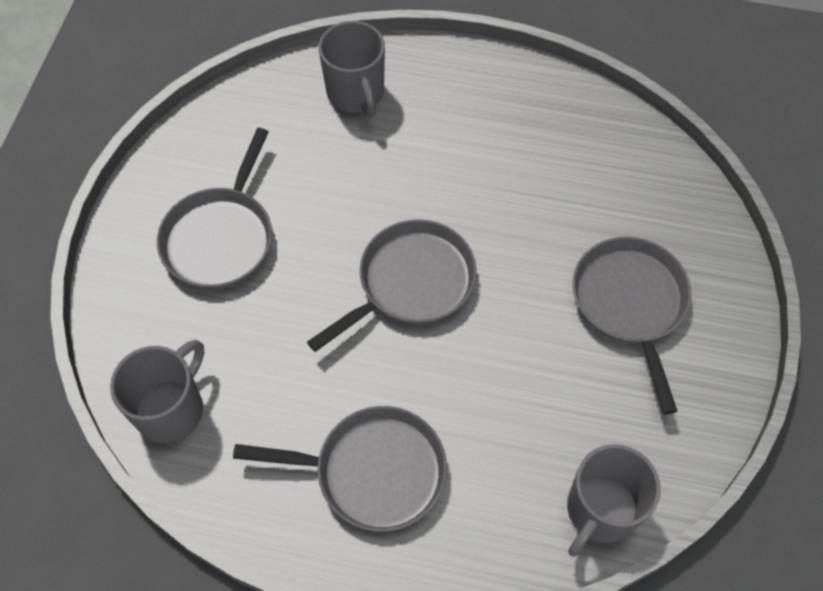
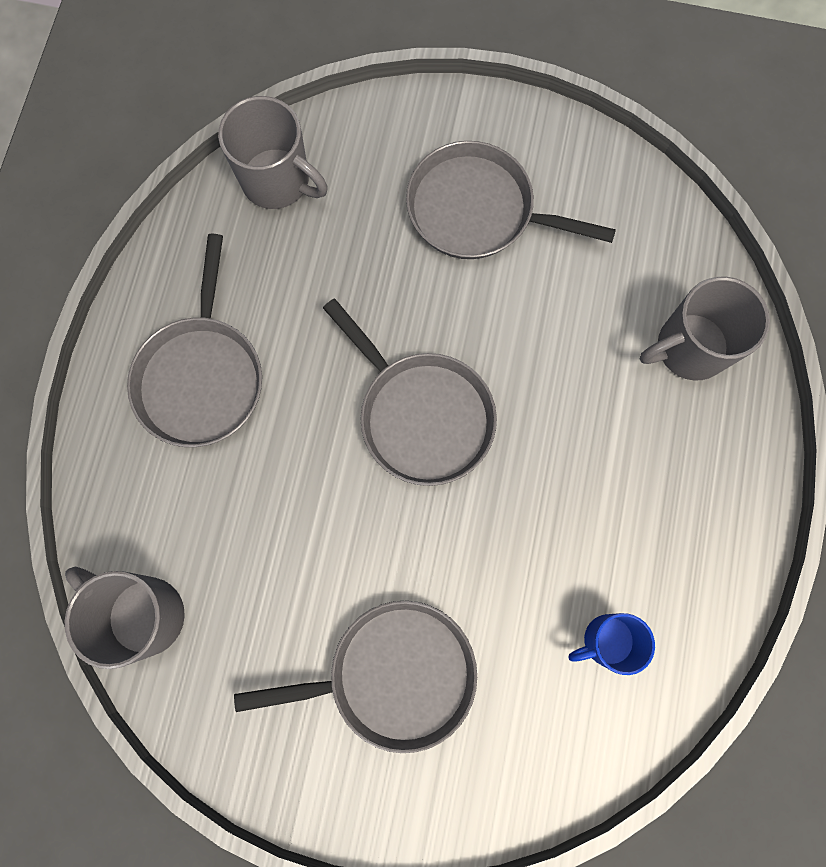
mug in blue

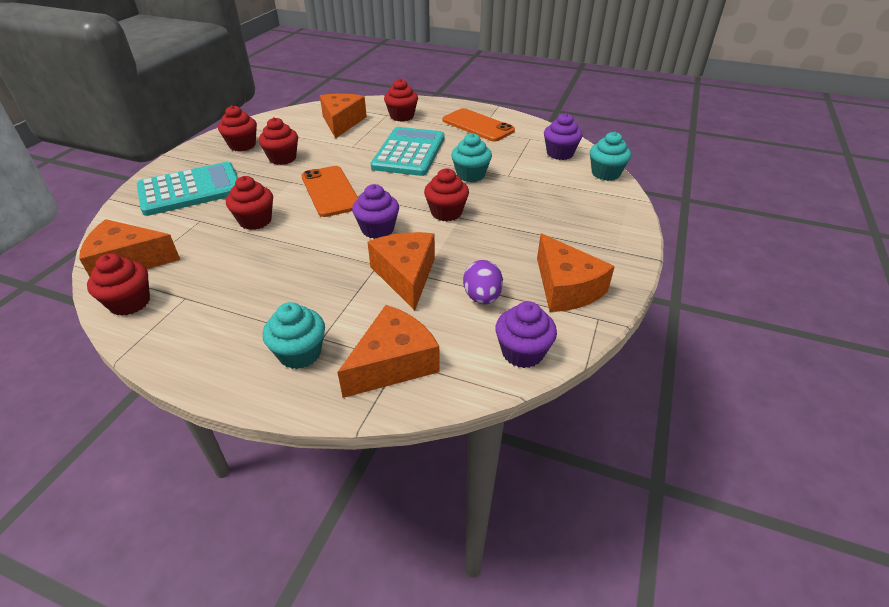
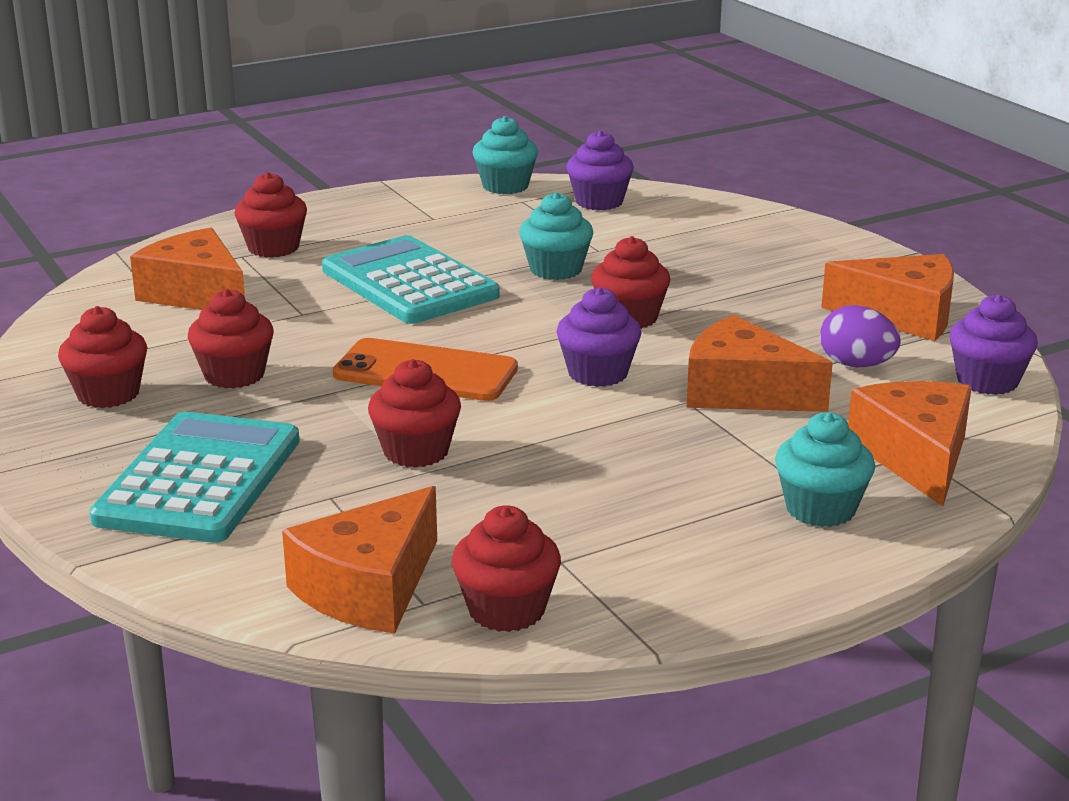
phone in orange (no. 2 from left in the first image); cupcake in turquoise (no. 1 from left)

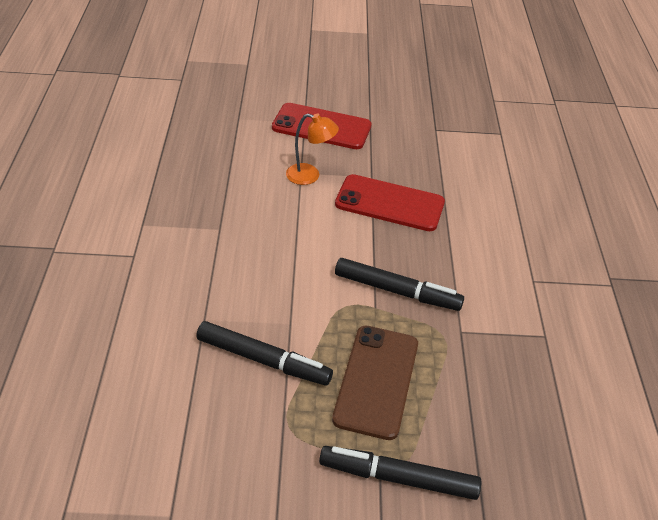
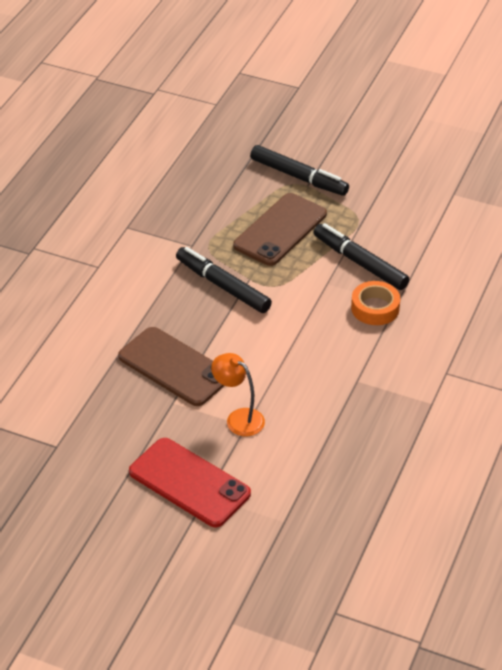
phone in brown (no. 1 from left); tape in orange

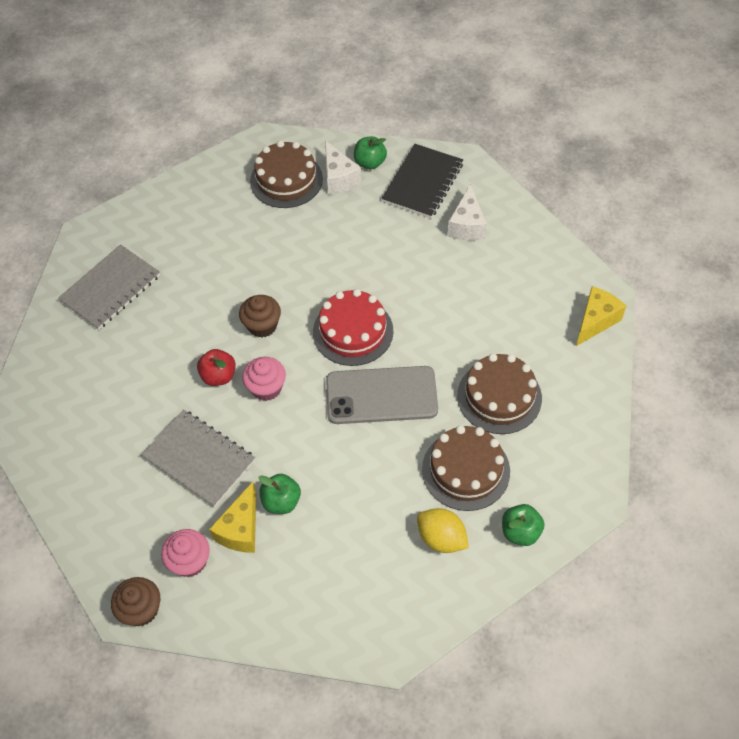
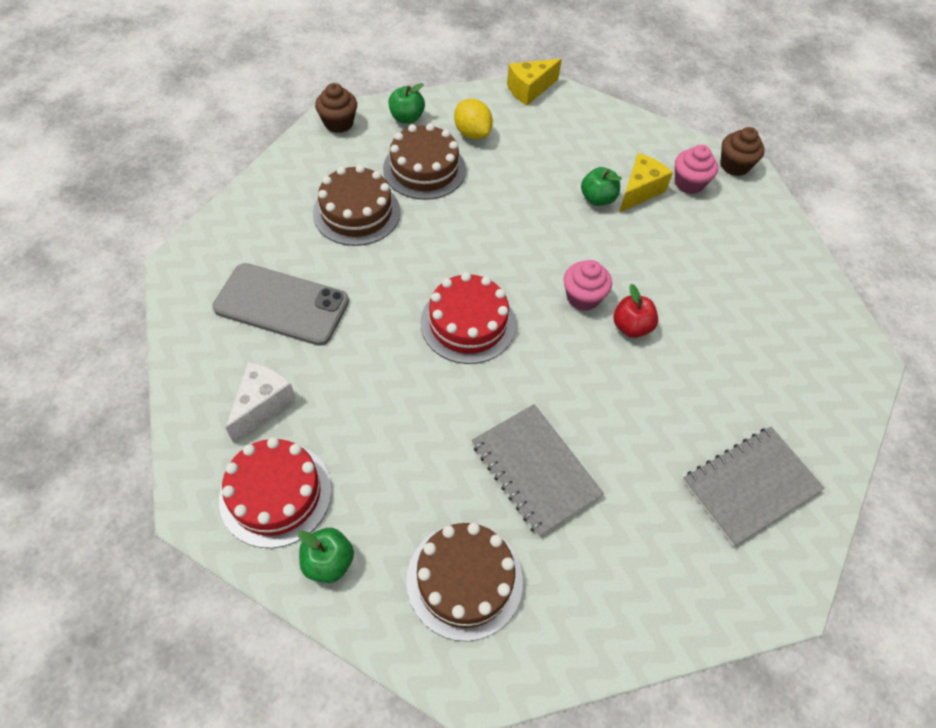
cheese in white (no. 1 from left in the first image); cake in red (no. 1 from left); cheese in yellow (no. 1 from left); cupcake in brown (no. 1 from left); phone in grey; notebook in grey (no. 1 from left)

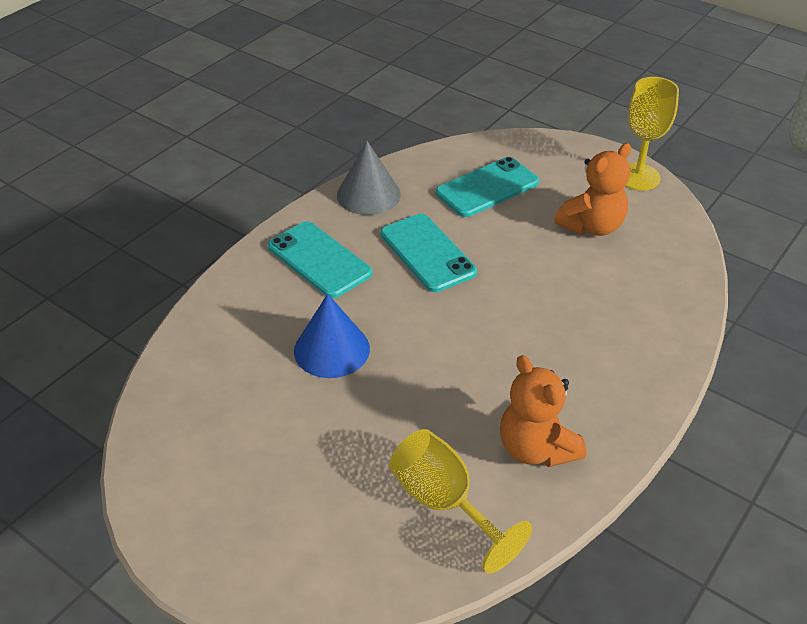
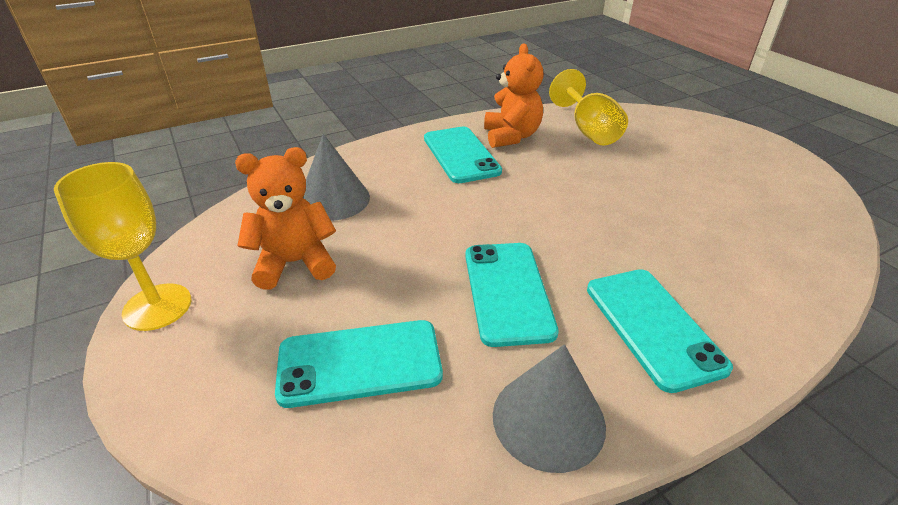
cone in blue; phone in turquoise (no. 2 from left); cone in grey (no. 1 from left)

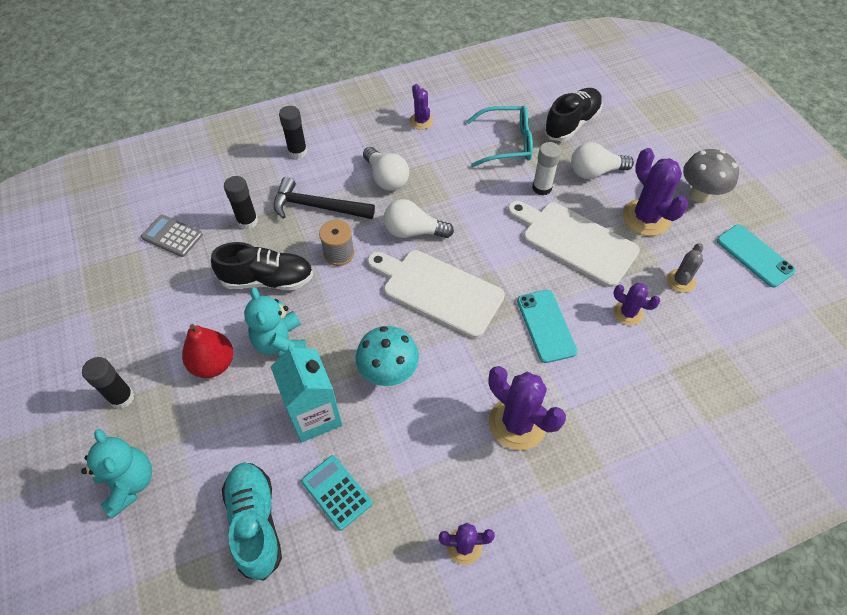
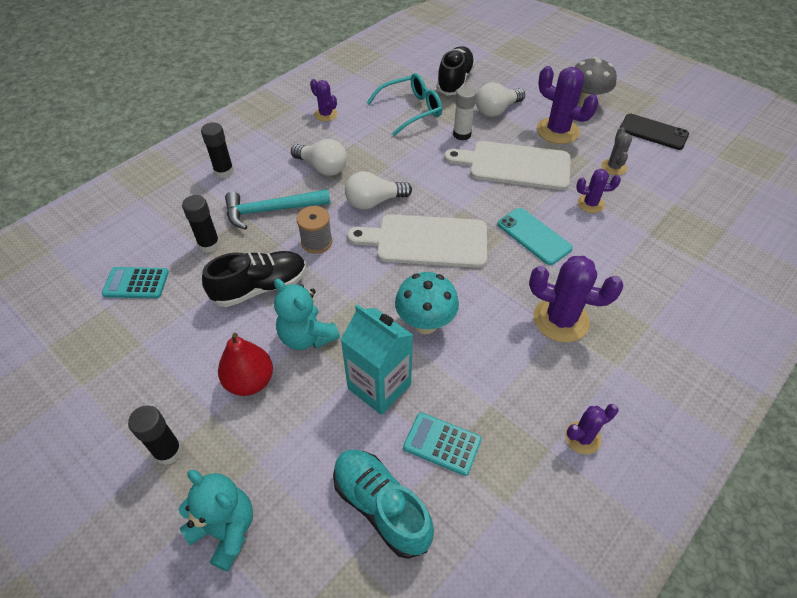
hammer in turquoise; calculator in turquoise (no. 1 from left); phone in black

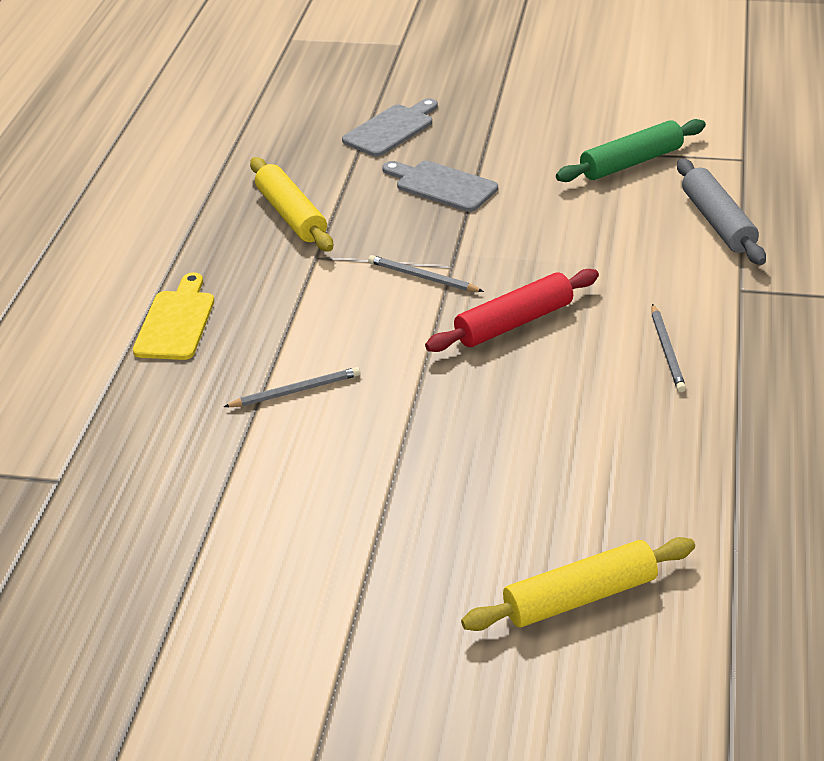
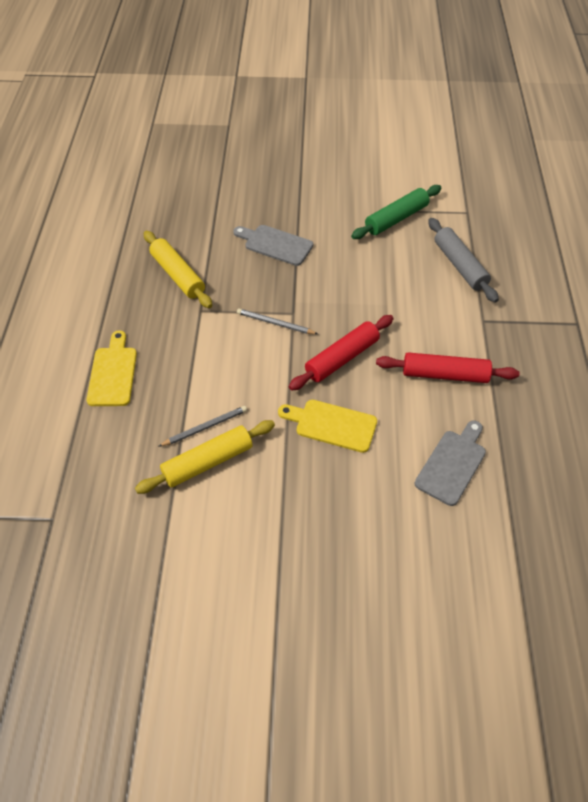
cutting board in grey (no. 2 from left); rolling pin in red (no. 2 from left); rolling pin in yellow (no. 2 from left); cutting board in yellow (no. 2 from left)

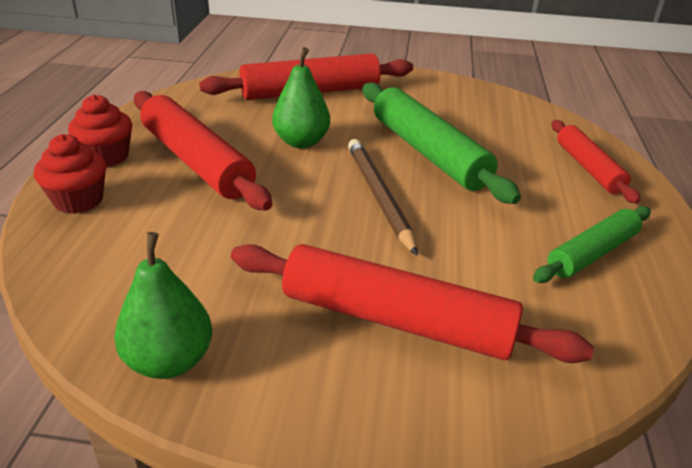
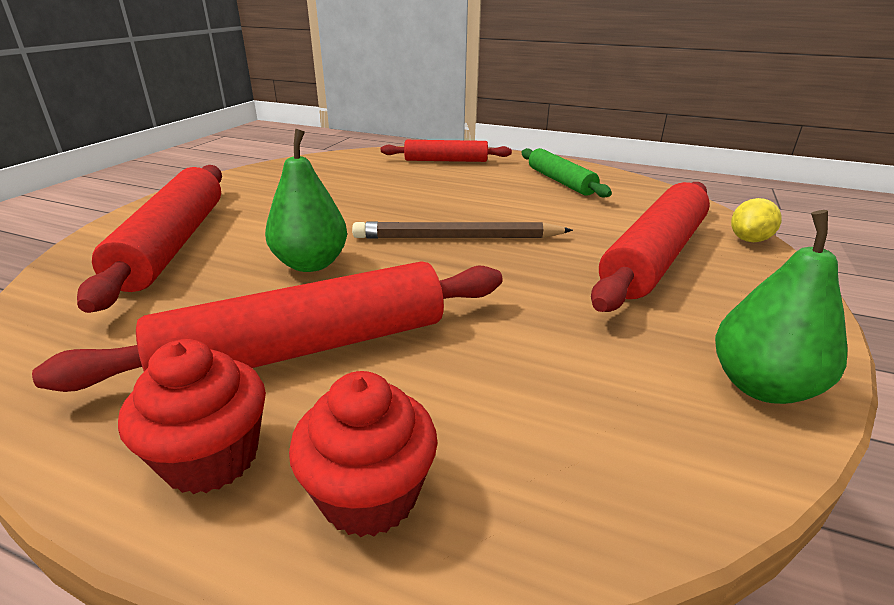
rolling pin in green (no. 1 from left in the first image); lemon in yellow

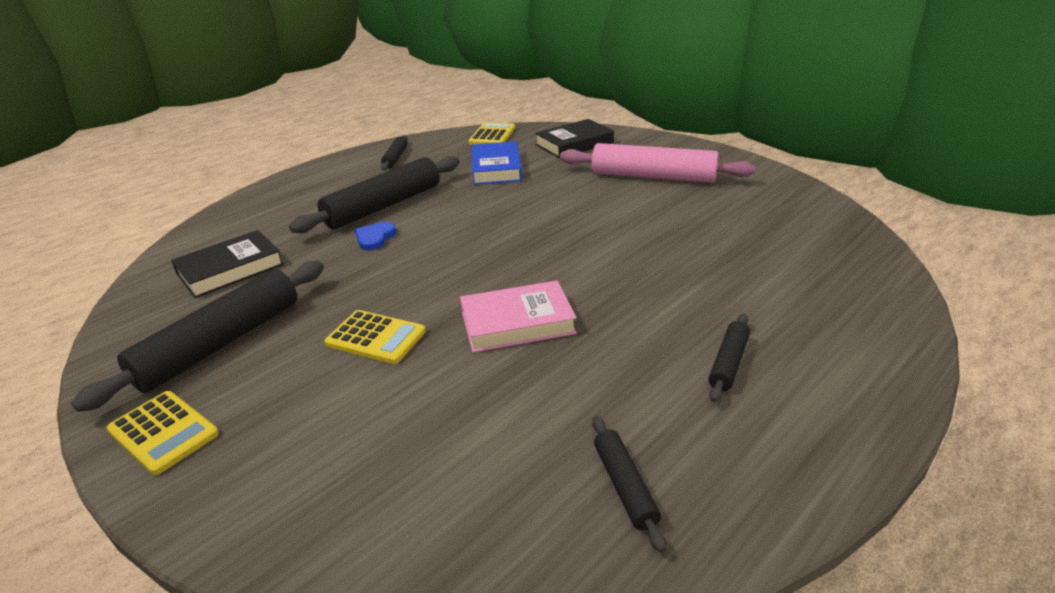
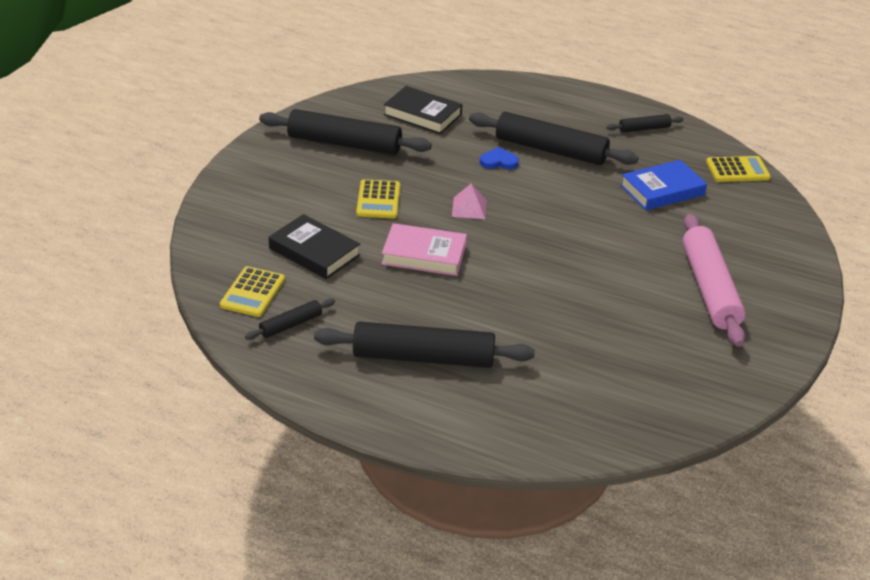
book in black (no. 1 from left); book in pink; rolling pin in black (no. 3 from left); calculator in yellow (no. 1 from left); pyramid in pink

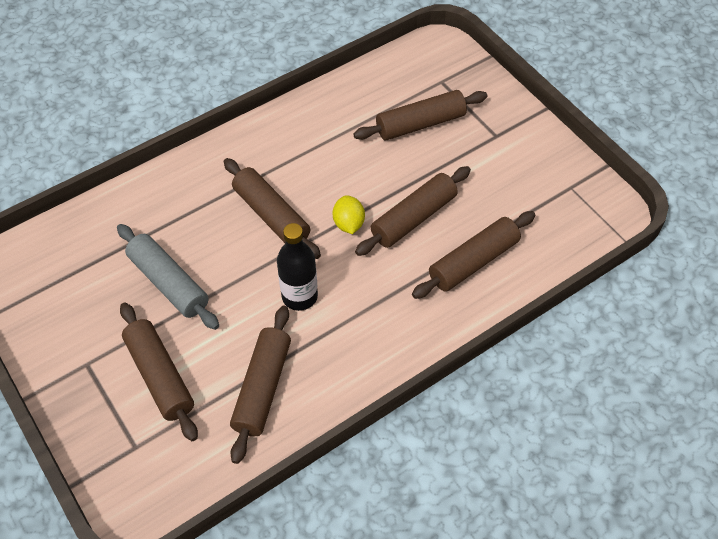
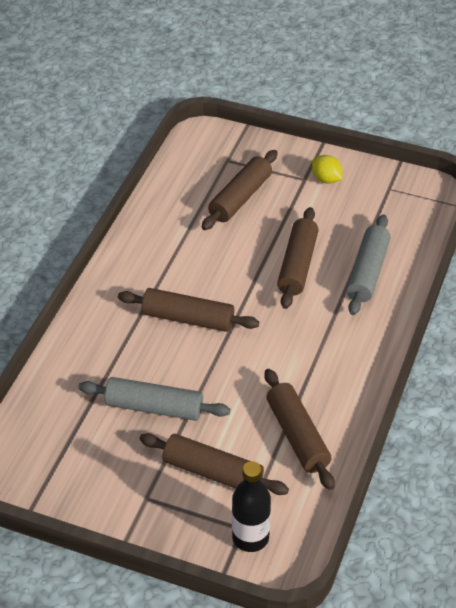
lemon in yellow; rolling pin in grey (no. 2 from left); bottle in black

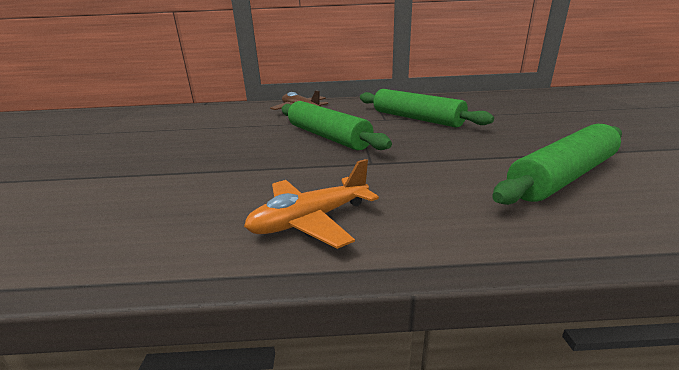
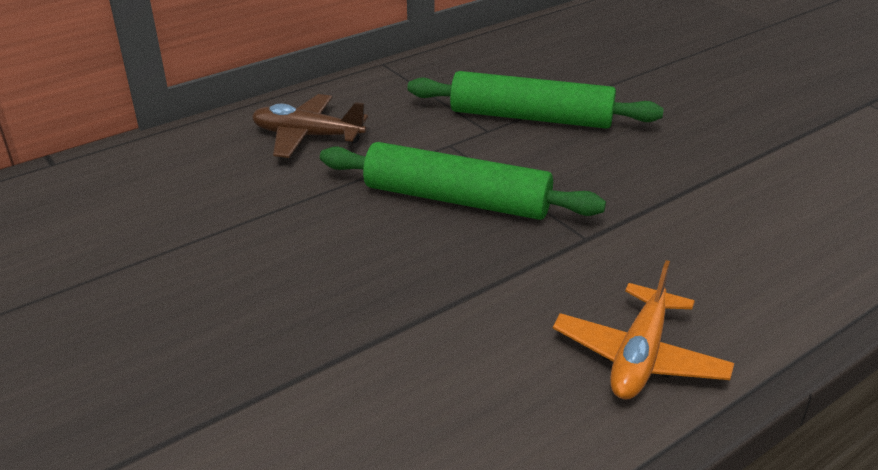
rolling pin in green (no. 3 from left in the first image)

